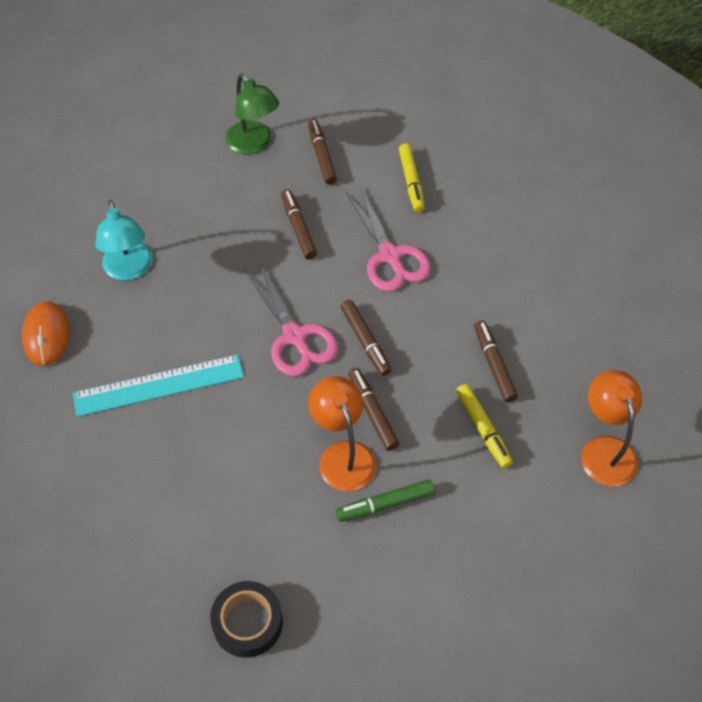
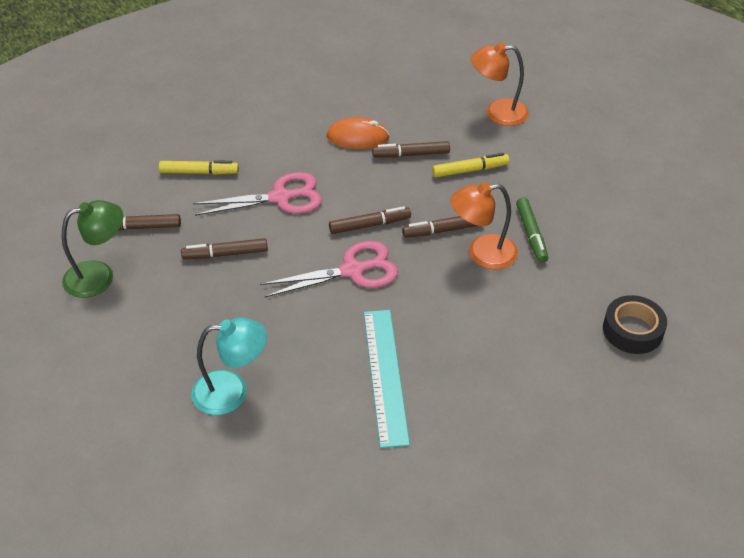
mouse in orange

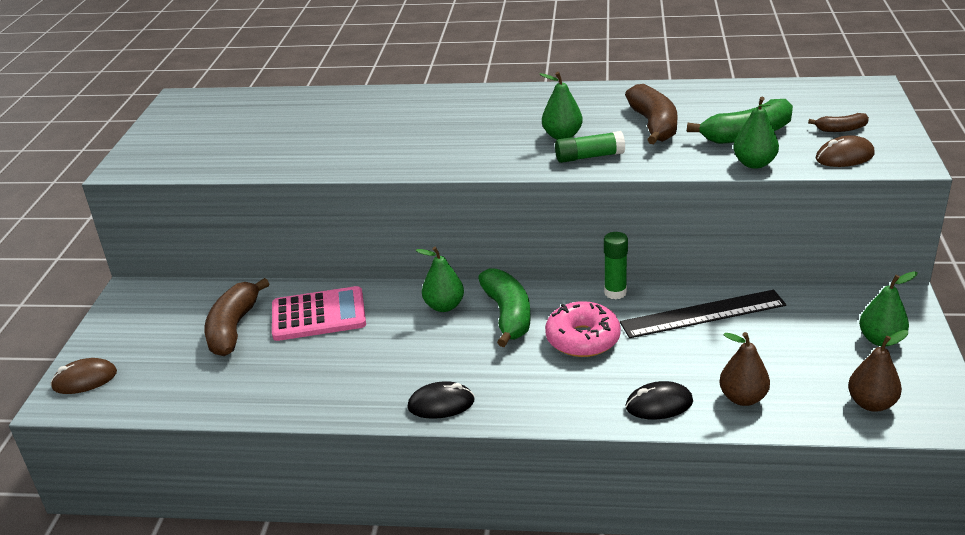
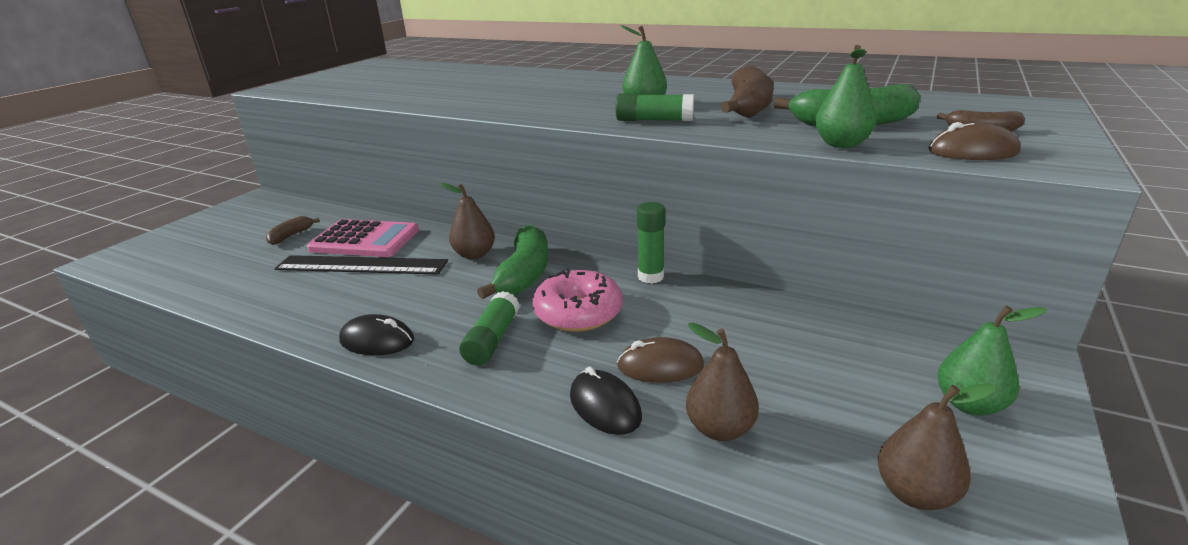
pear in brown (no. 1 from left); banana in brown (no. 1 from left); ruler in black; mouse in brown (no. 1 from left); mouse in black (no. 2 from left); glue stick in green (no. 1 from left)

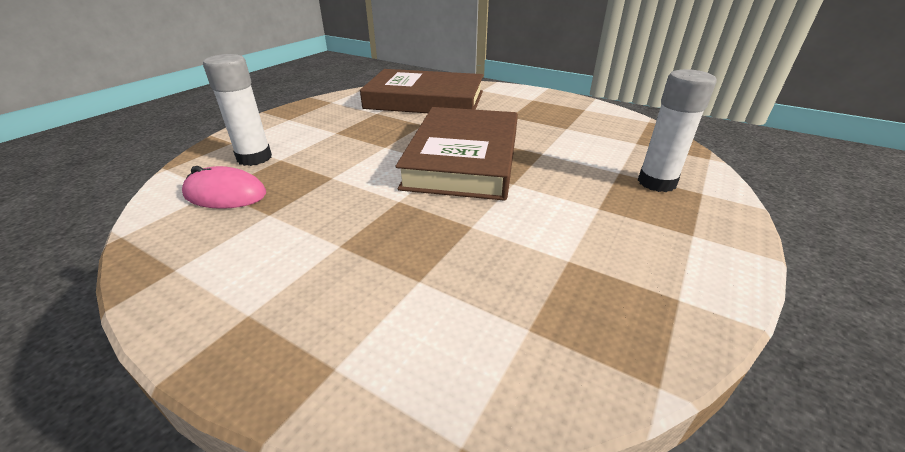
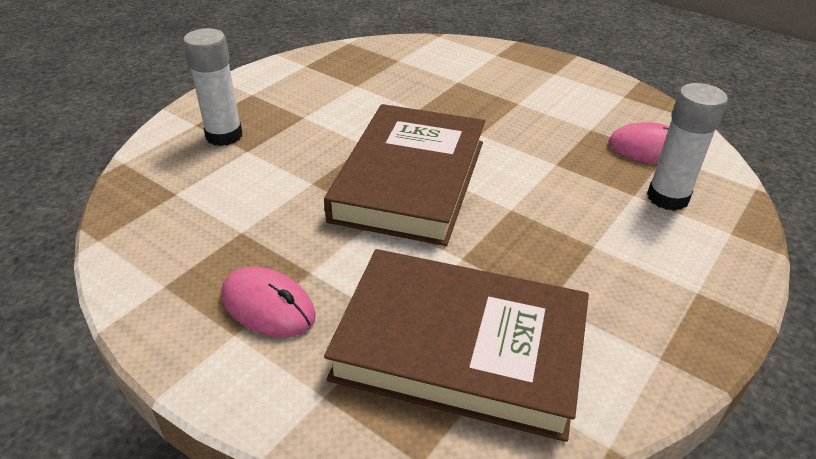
mouse in pink (no. 1 from left)

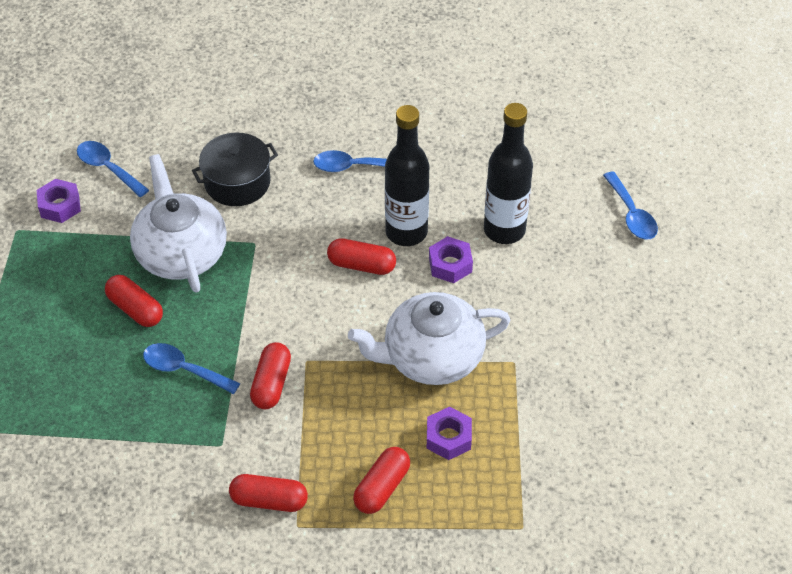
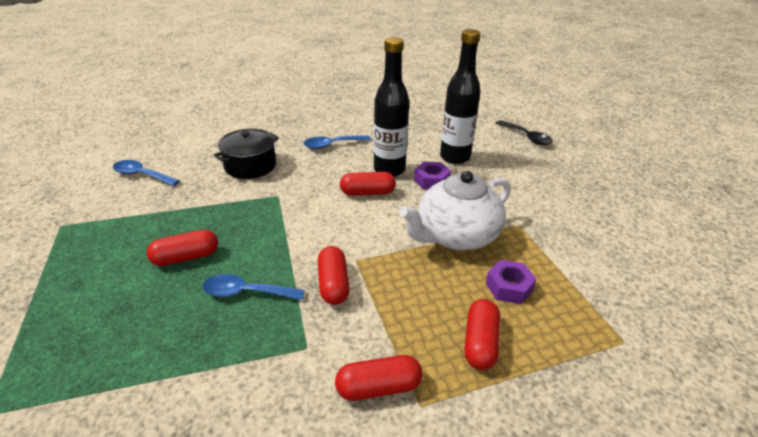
teapot in white (no. 1 from left in the first image); spoon in black; nut in purple (no. 1 from left in the first image); capsule in red (no. 1 from left)

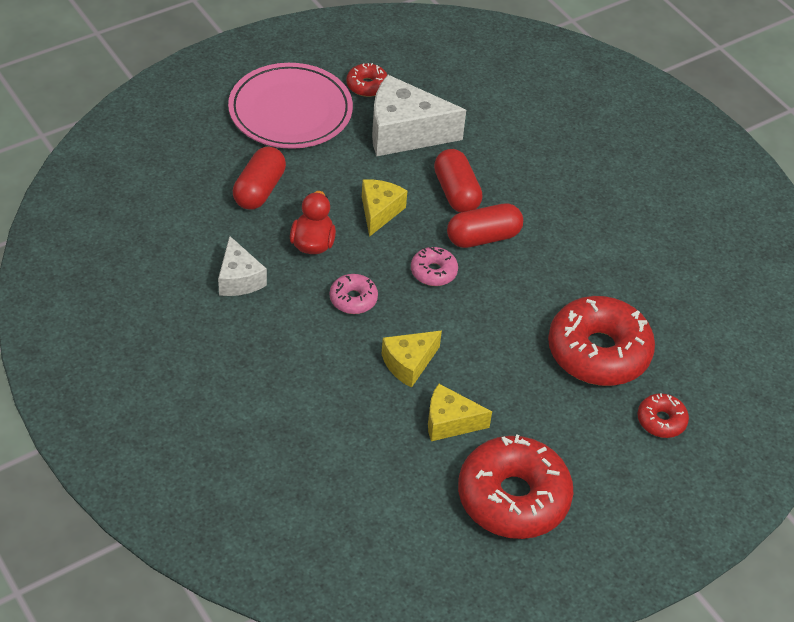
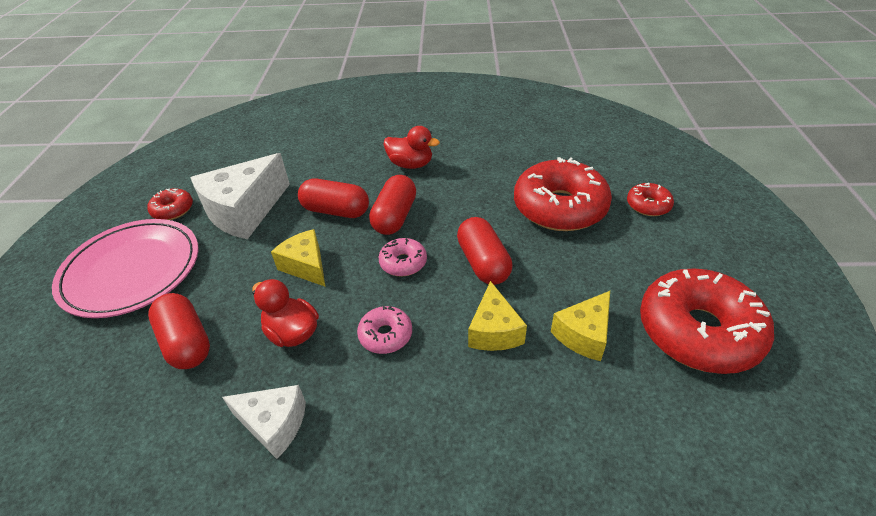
duck in red (no. 2 from left); capsule in red (no. 4 from left)

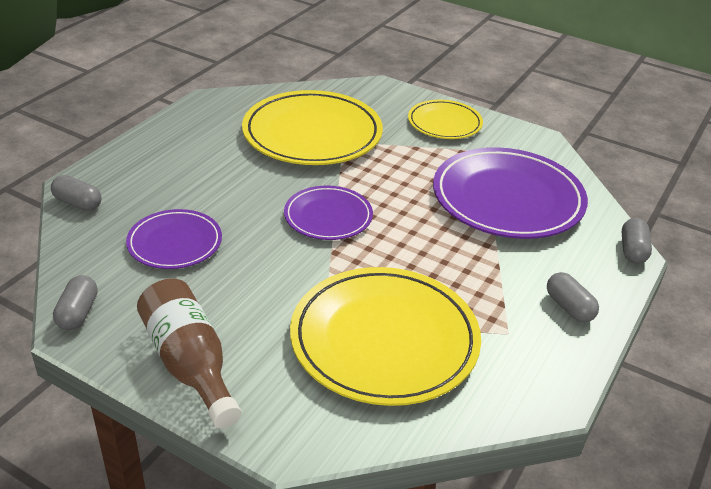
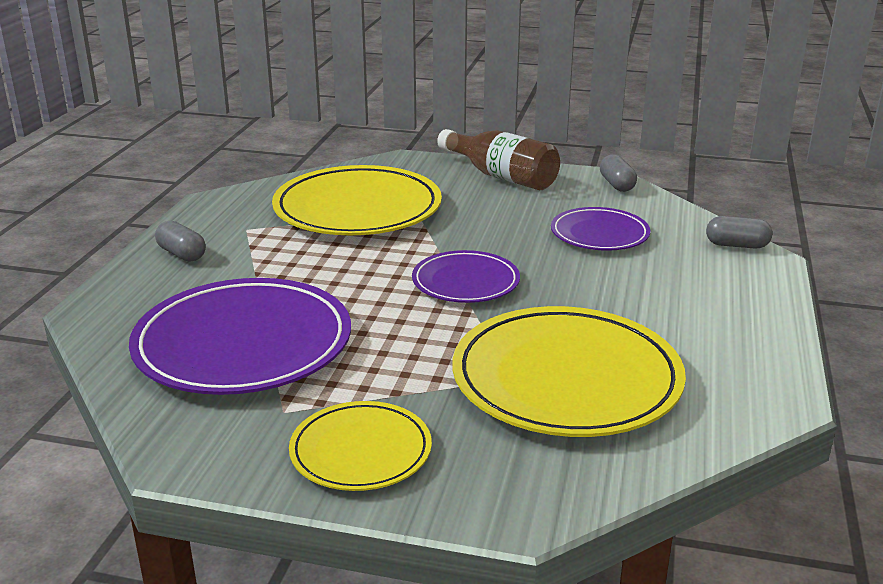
capsule in grey (no. 4 from left in the first image)

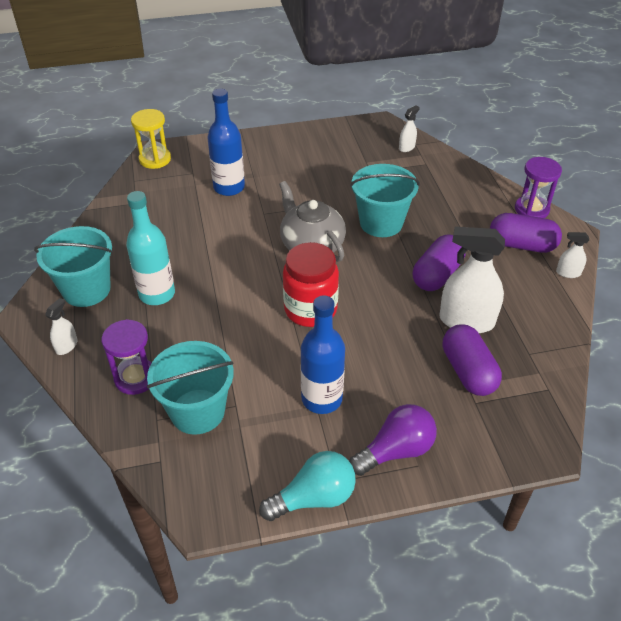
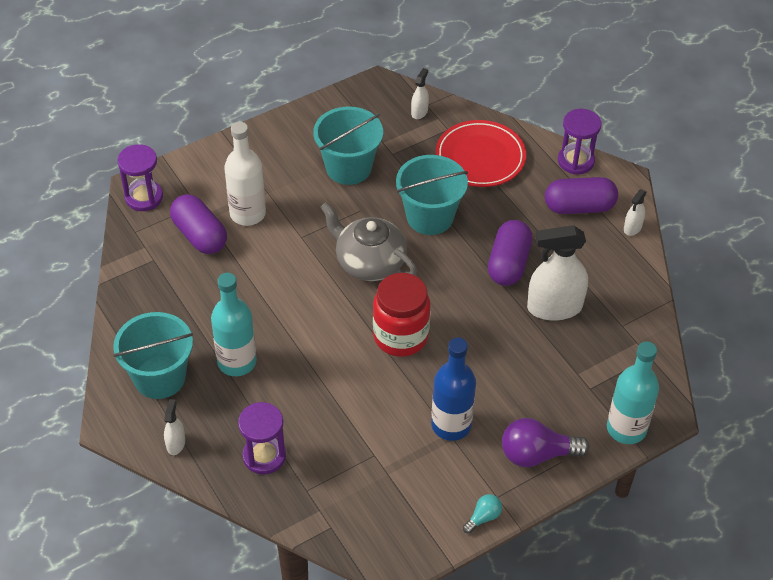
bottle in white; hourglass in purple (no. 1 from left); spray bottle in white (no. 4 from left); capsule in purple (no. 1 from left); bucket in turquoise (no. 2 from left); light bulb in purple; light bulb in turquoise; plate in red; bottle in turquoise (no. 2 from left)

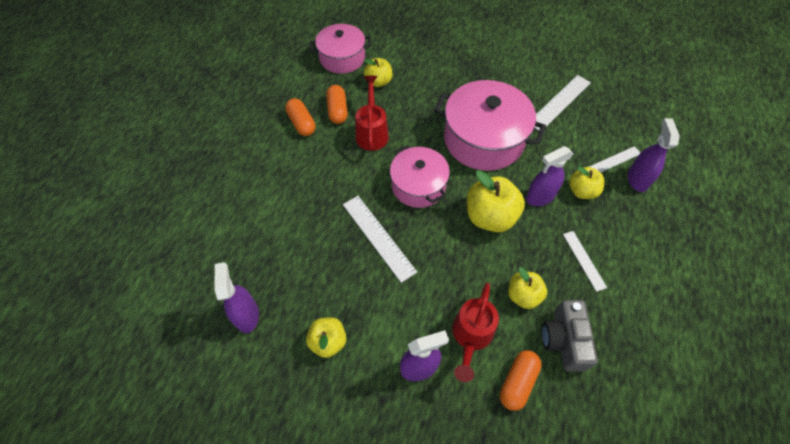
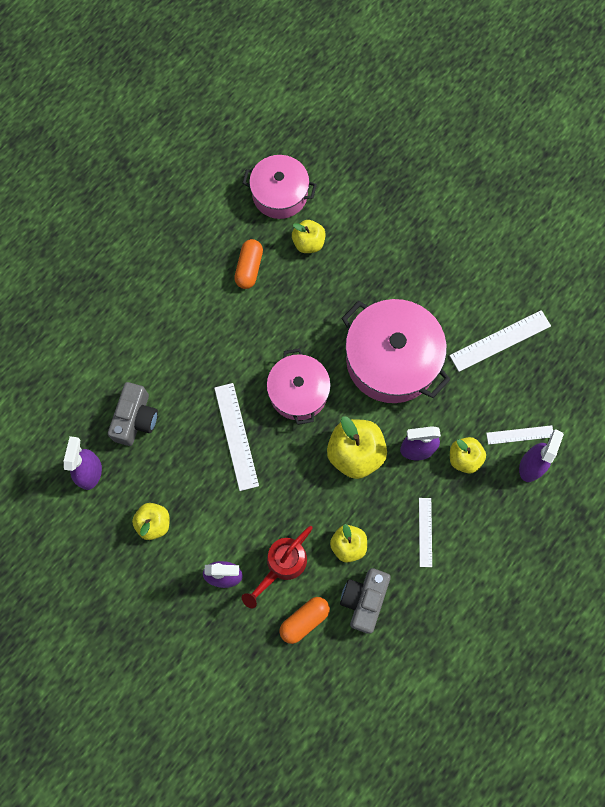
watering can in red (no. 1 from left in the first image); capsule in orange (no. 1 from left in the first image); camera in grey (no. 1 from left)

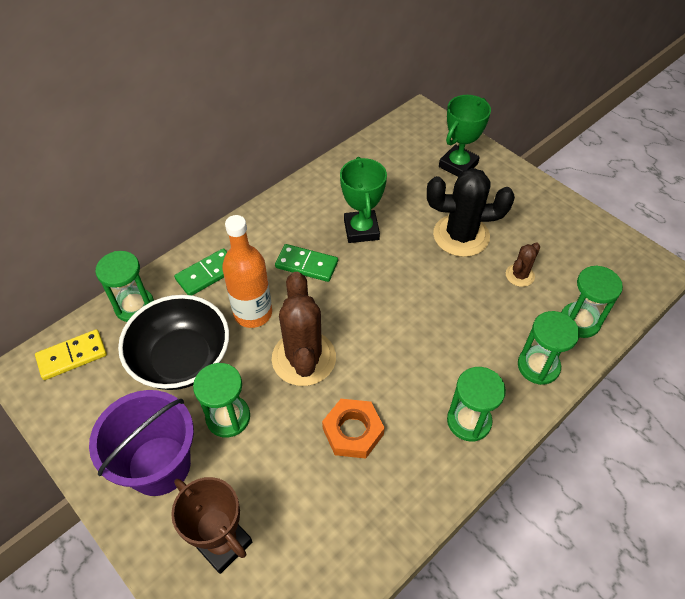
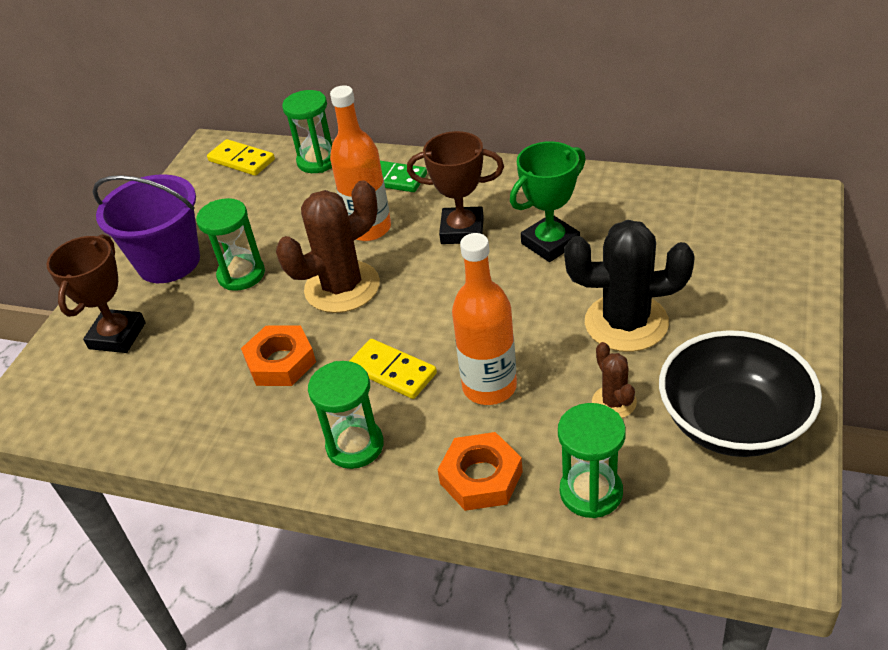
trophy in green (no. 2 from left in the first image); cactus in black; cactus in brown (no. 2 from left); trophy in brown (no. 2 from left); bowl in black; nut in orange (no. 2 from left); bottle in orange (no. 2 from left); domino in yellow (no. 2 from left)

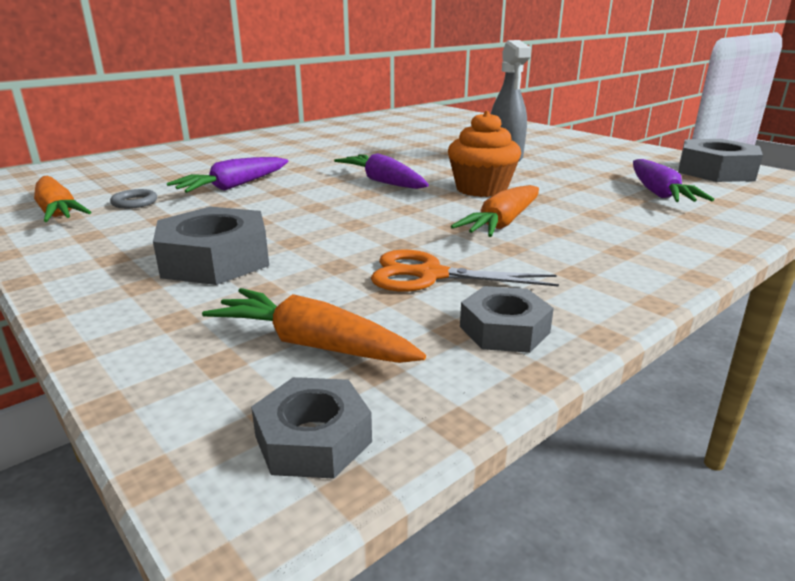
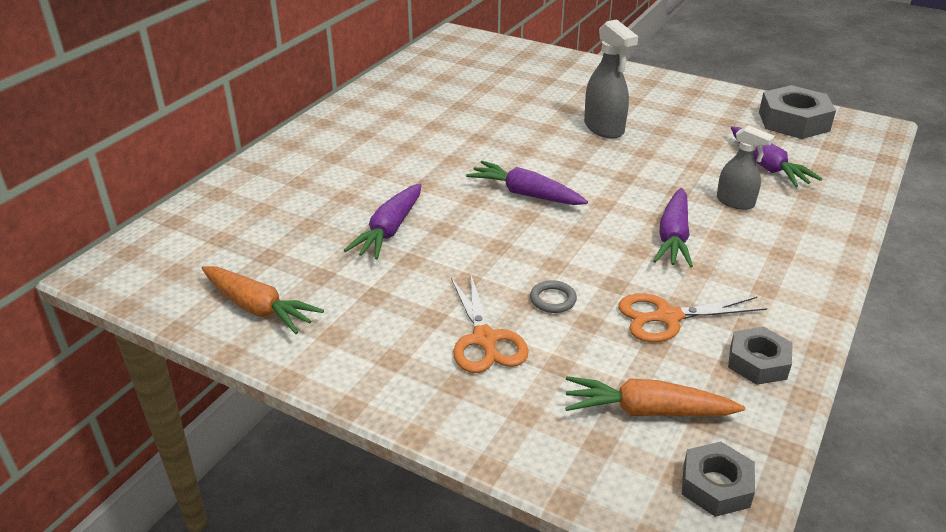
cupcake in orange; carrot in purple (no. 3 from left); ring in grey; scissors in orange (no. 1 from left); spray bottle in grey (no. 2 from left)

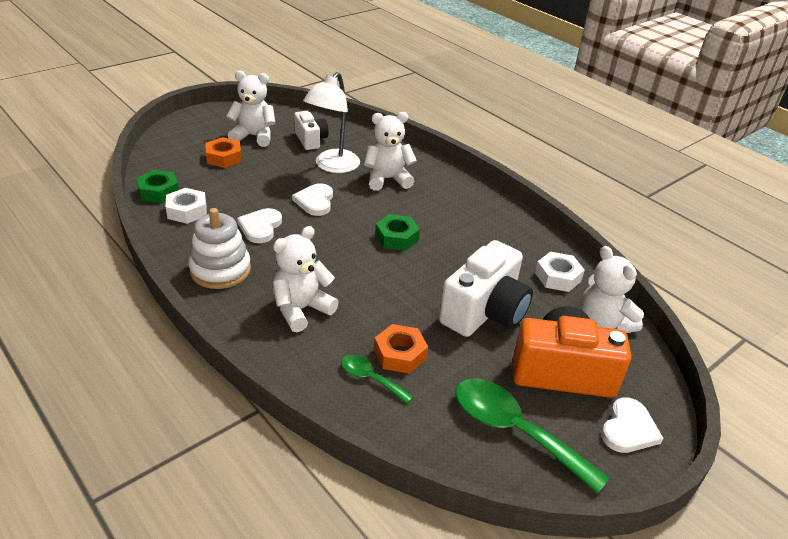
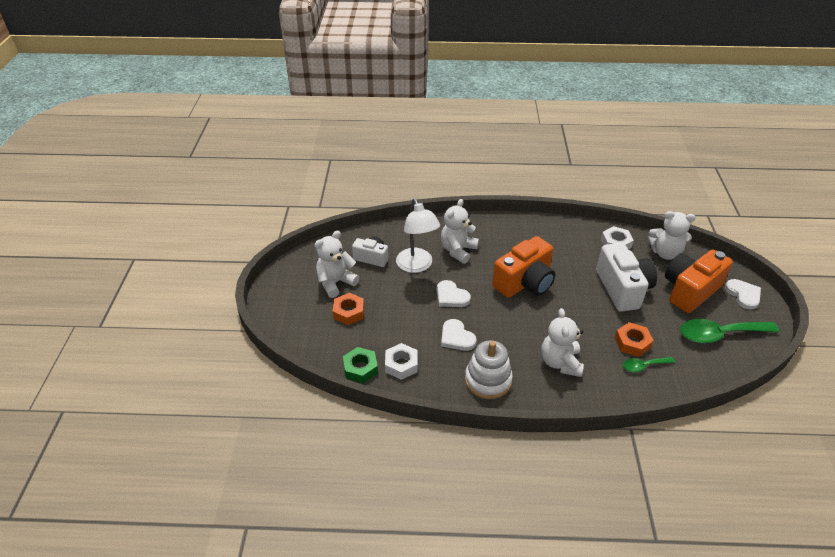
camera in orange (no. 1 from left)

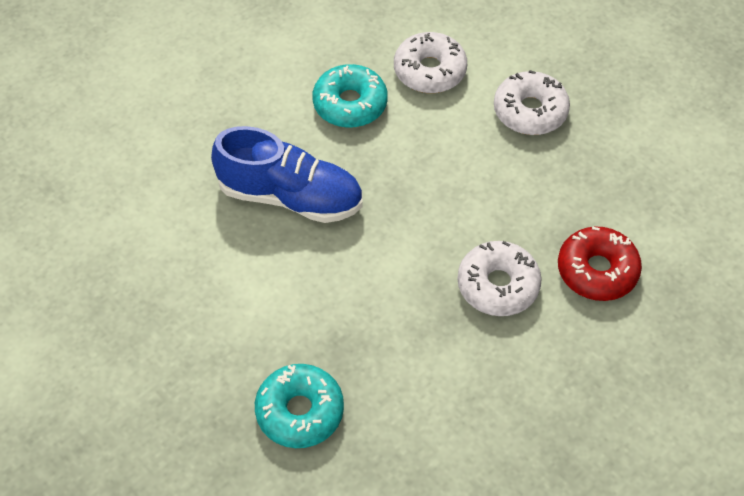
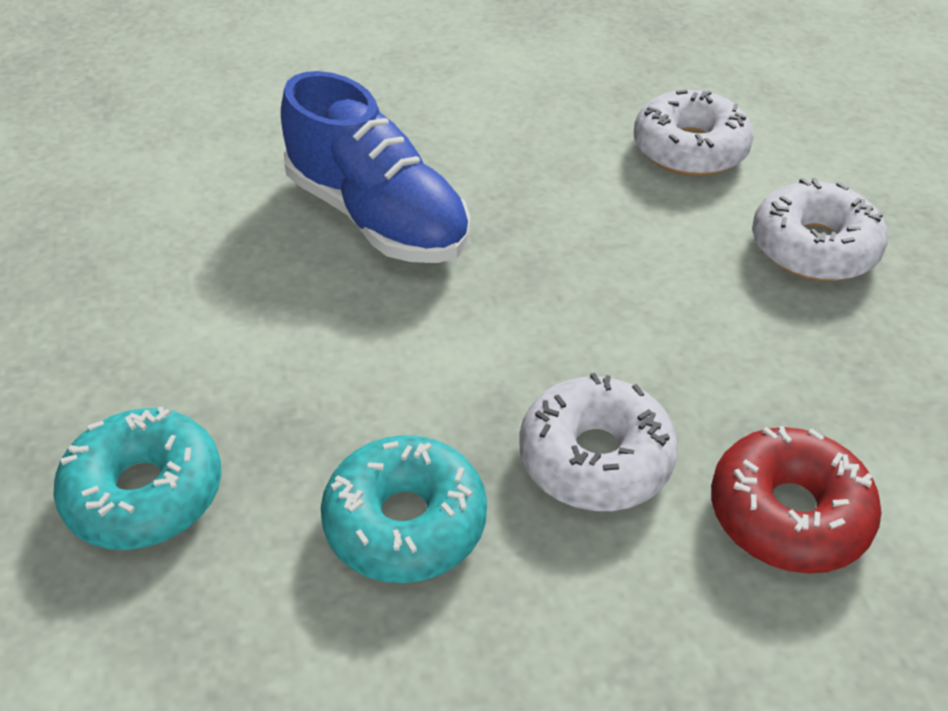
donut in turquoise (no. 2 from left)

